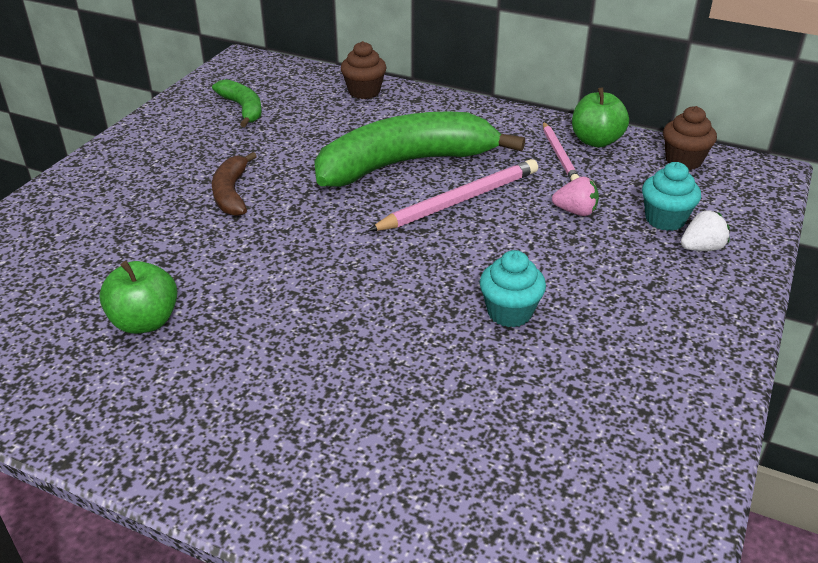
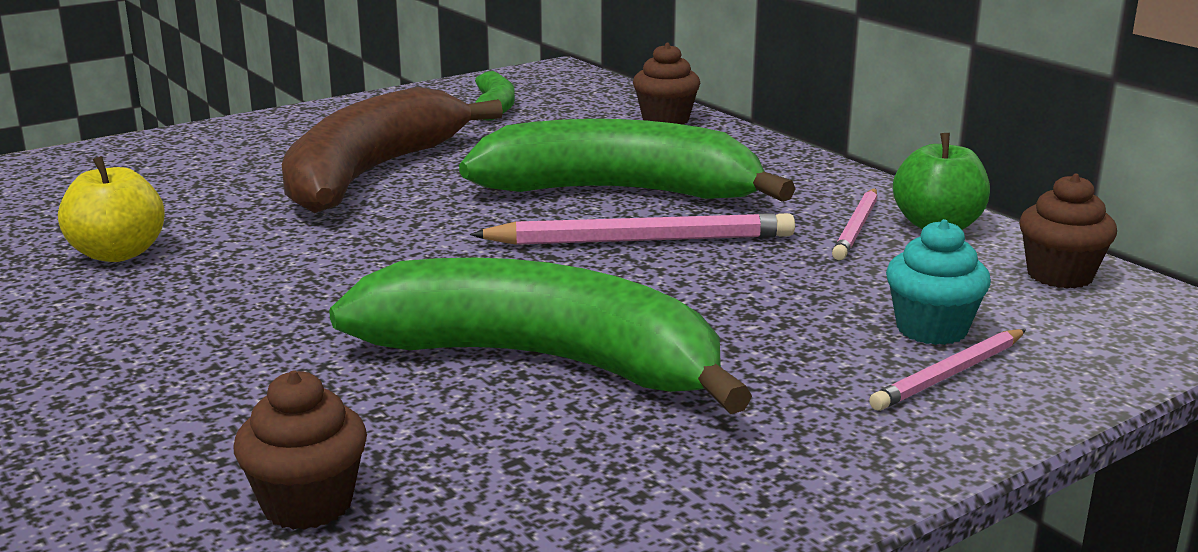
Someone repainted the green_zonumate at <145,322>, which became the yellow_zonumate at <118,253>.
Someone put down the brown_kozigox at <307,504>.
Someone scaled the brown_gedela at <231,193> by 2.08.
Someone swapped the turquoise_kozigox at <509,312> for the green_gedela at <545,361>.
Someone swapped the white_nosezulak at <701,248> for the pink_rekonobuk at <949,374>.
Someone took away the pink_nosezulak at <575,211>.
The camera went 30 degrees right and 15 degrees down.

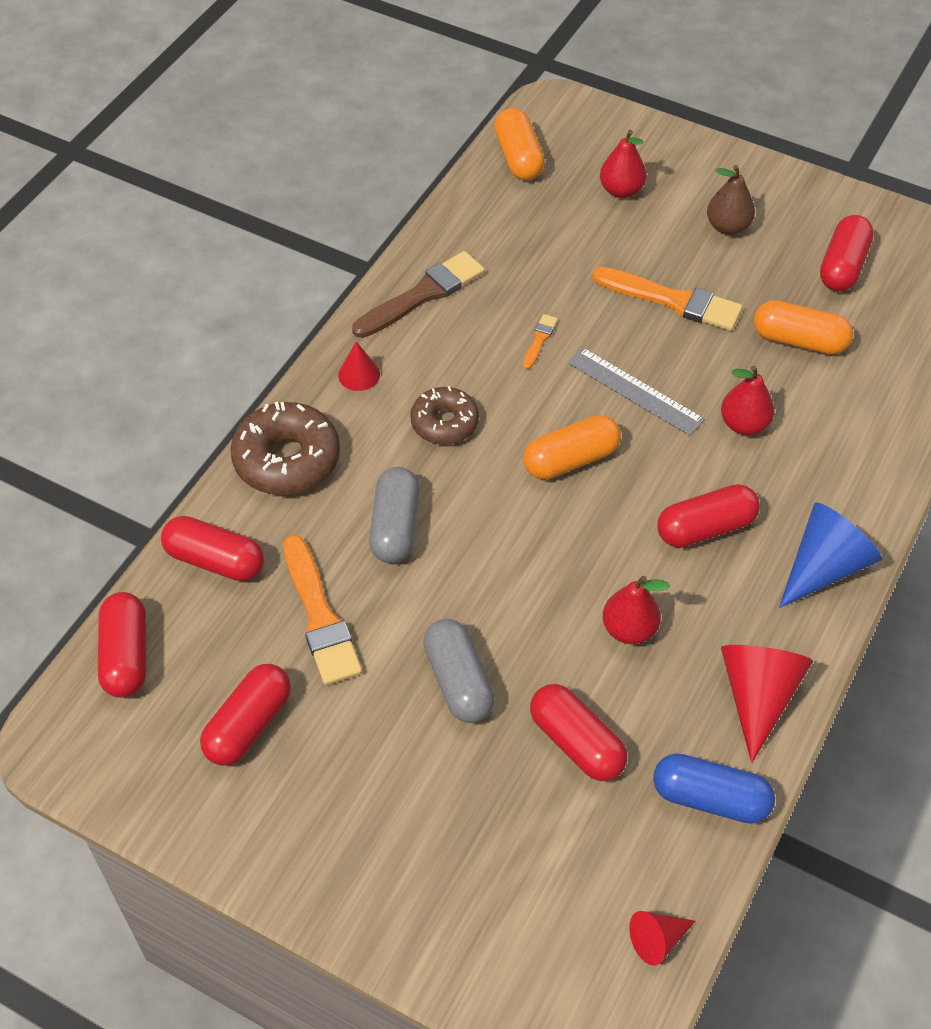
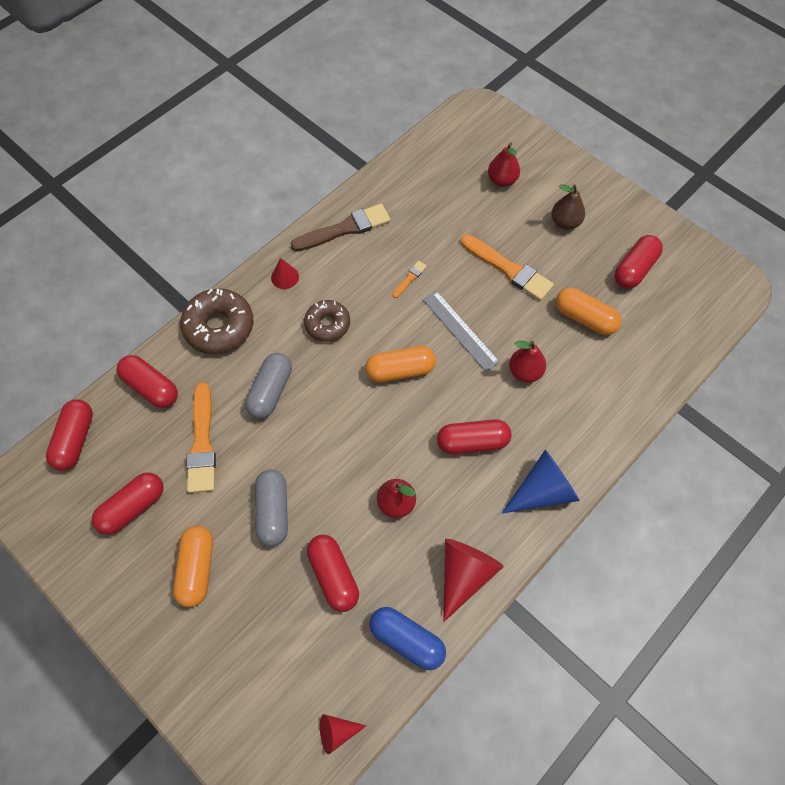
Someone carried the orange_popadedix from <518,158> to <197,569>.
The camera went 15 degrees right and 10 degrees up.

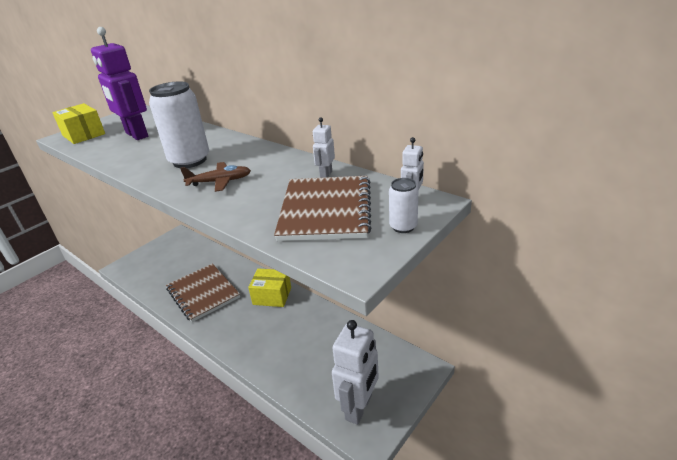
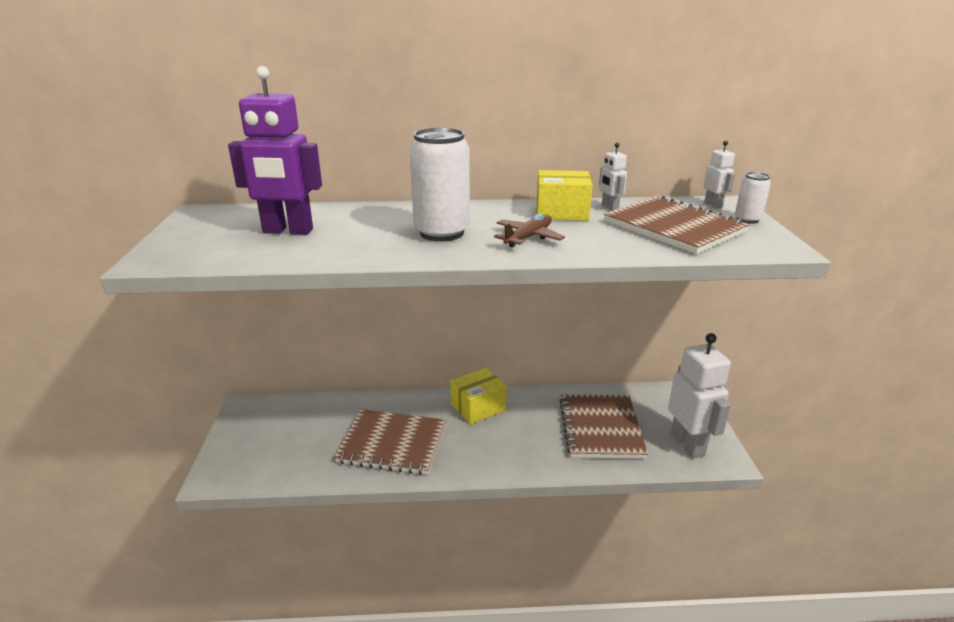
Someone carried the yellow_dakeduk from <84,135> to <561,212>.
Someone put down the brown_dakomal at <600,428>.
The camera went 45 degrees left and 5 degrees down.

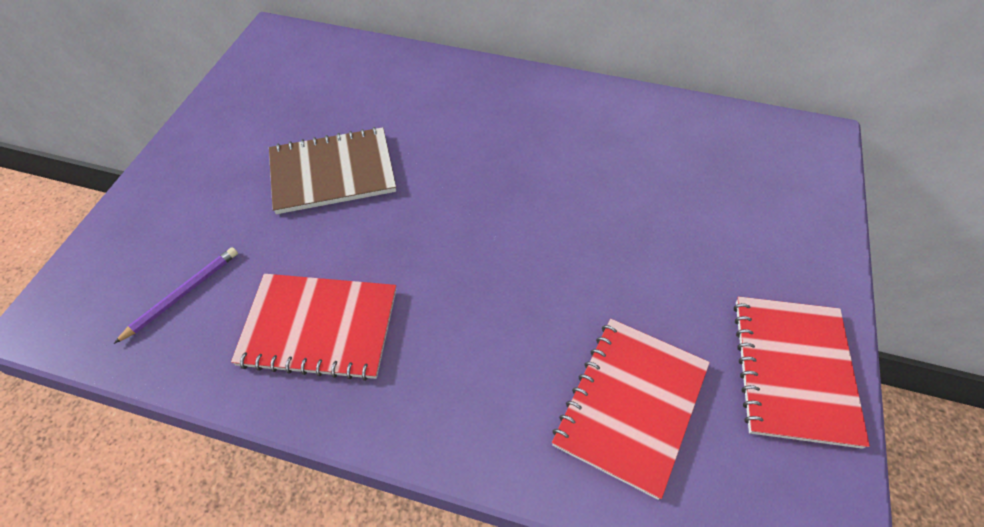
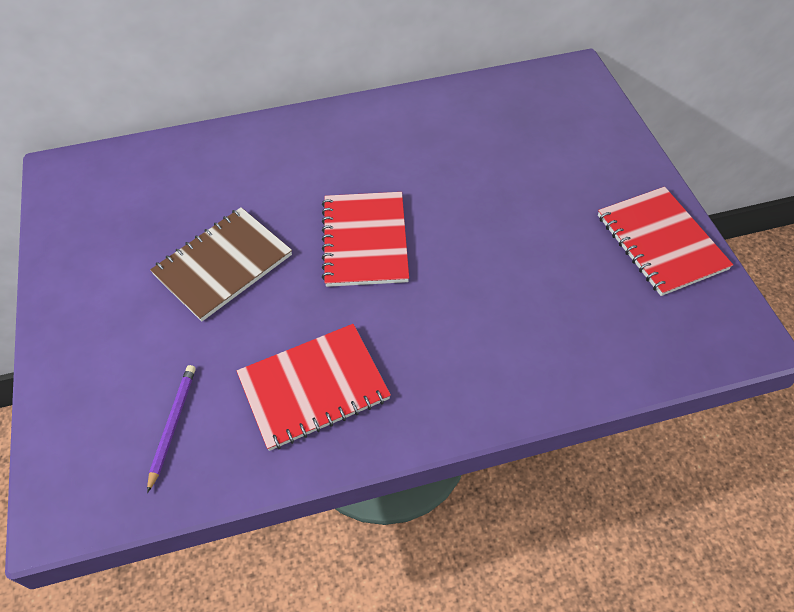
Someone carried the red_dakomal from <631,405> to <365,240>.
The camera went 30 degrees left and 0 degrees up.

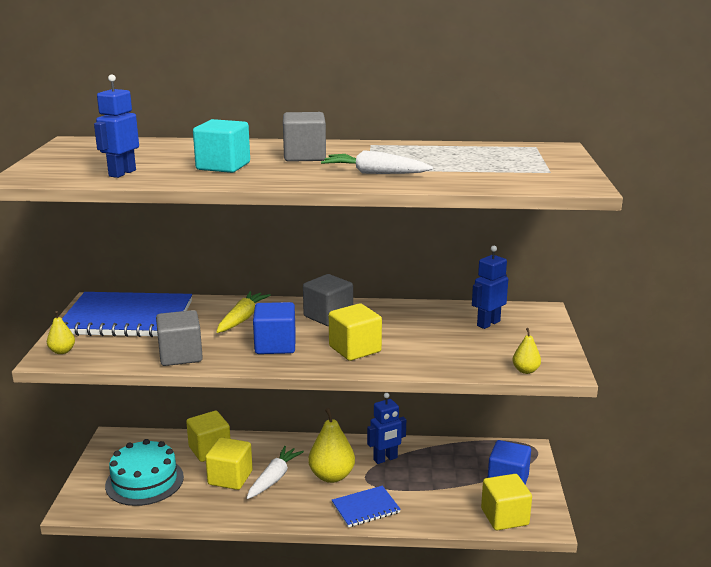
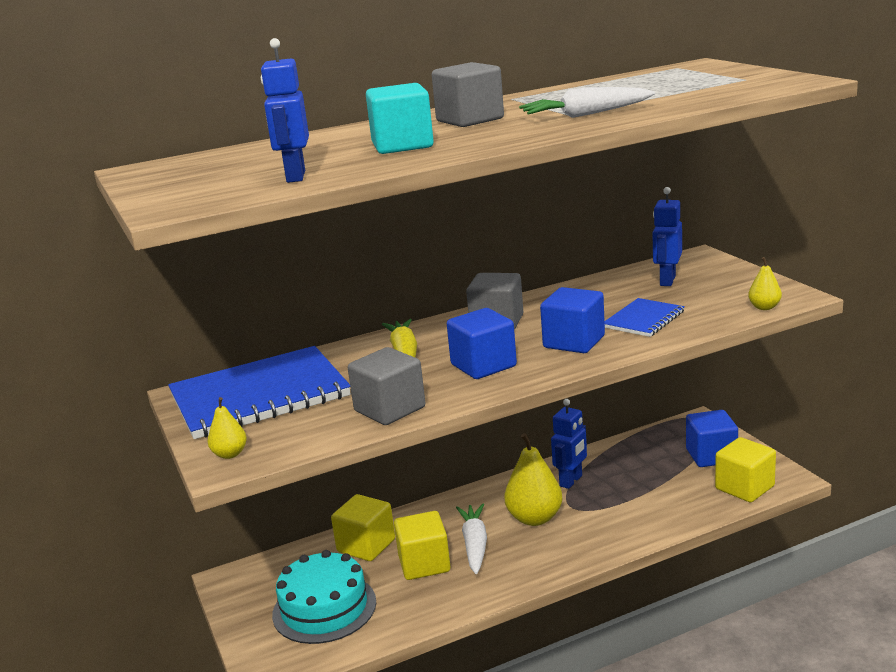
Someone repainted the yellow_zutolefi at <355,349>, which became the blue_zutolefi at <574,342>.
Someone carried the blue_dakomal from <365,508> to <644,320>.
The camera went 25 degrees left and 0 degrees up.

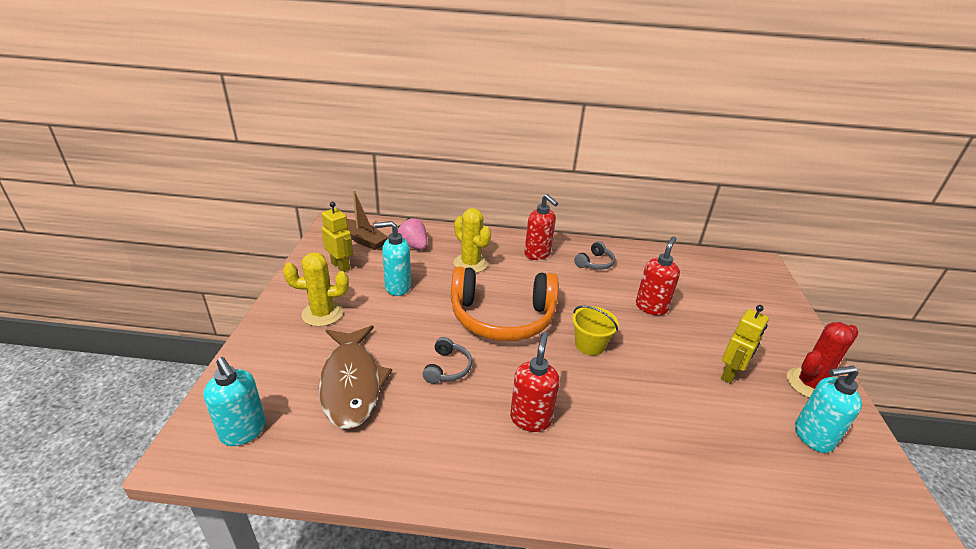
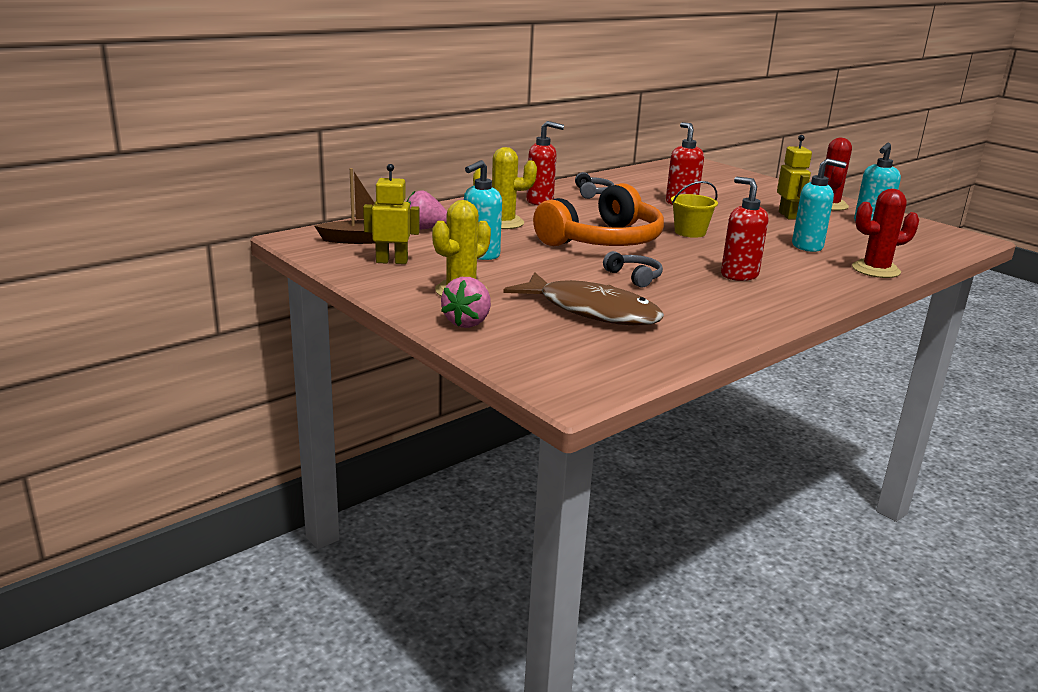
Someone put down the pink_nosezulak at <468,322>.
Someone carried the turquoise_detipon from <244,431> to <807,246>.
Someone put down the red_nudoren at <876,270>.
The camera went 45 degrees left and 10 degrees down.

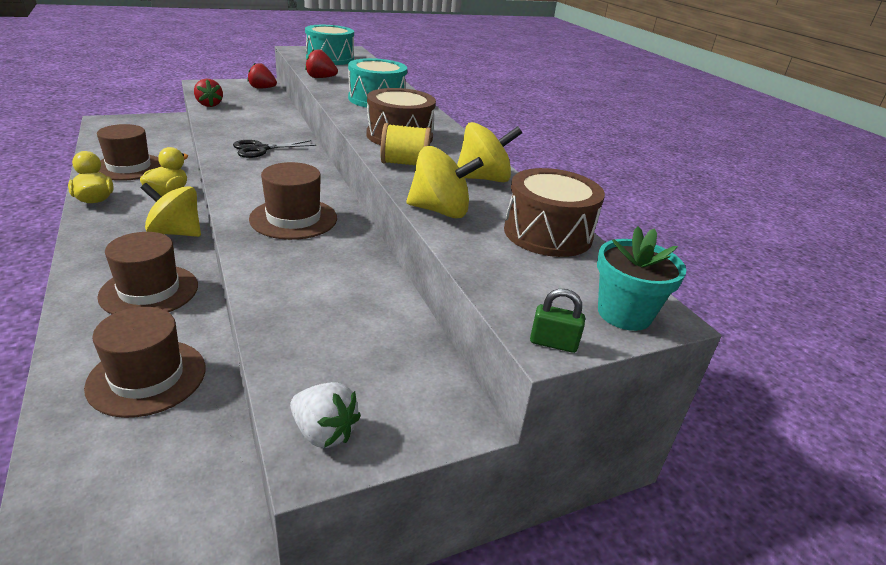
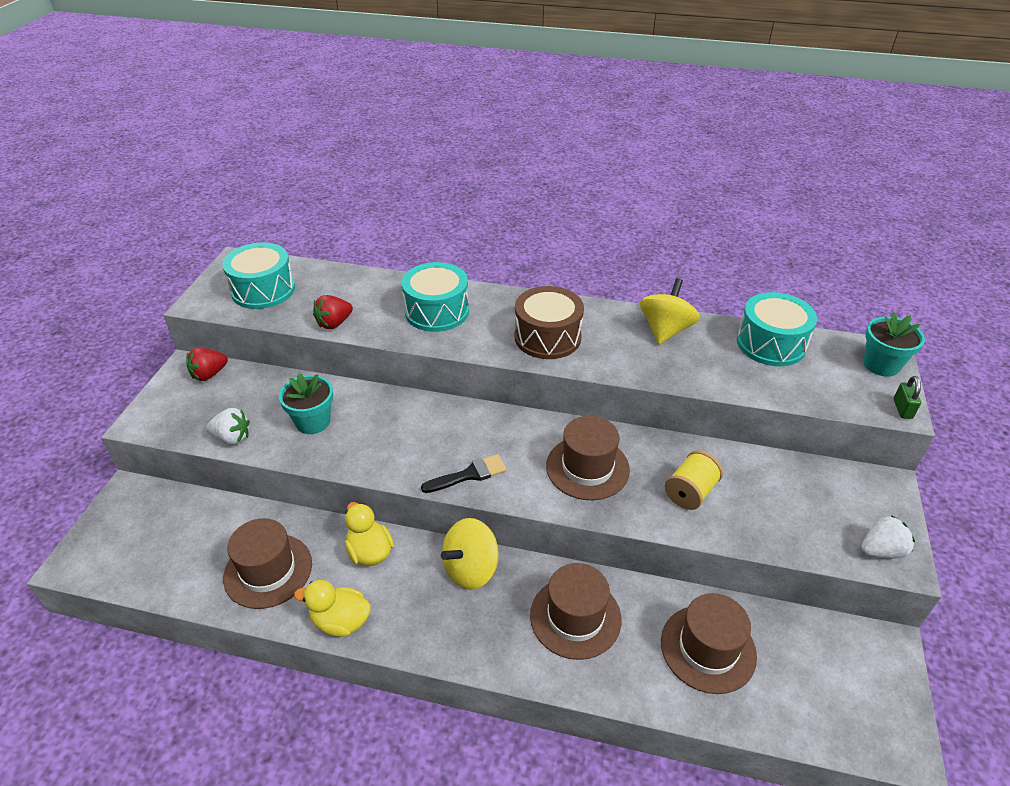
Someone repainted the red_nosezulak at <209,105>, which became the white_nosezulak at <232,438>.
Someone put down the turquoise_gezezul at <313,422>.
Someone put down the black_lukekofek at <469,474>.
Someone carried the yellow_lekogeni from <404,163> to <690,492>.
Someone repainted the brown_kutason at <547,233>, which became the turquoise_kutason at <771,344>.
Someone rotated the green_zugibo at <553,343> by 45 degrees counterclockwise.
Someone took away the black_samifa at <260,149>.
Someone took away the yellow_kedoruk at <440,211>.
The camera went 50 degrees left and 10 degrees up.

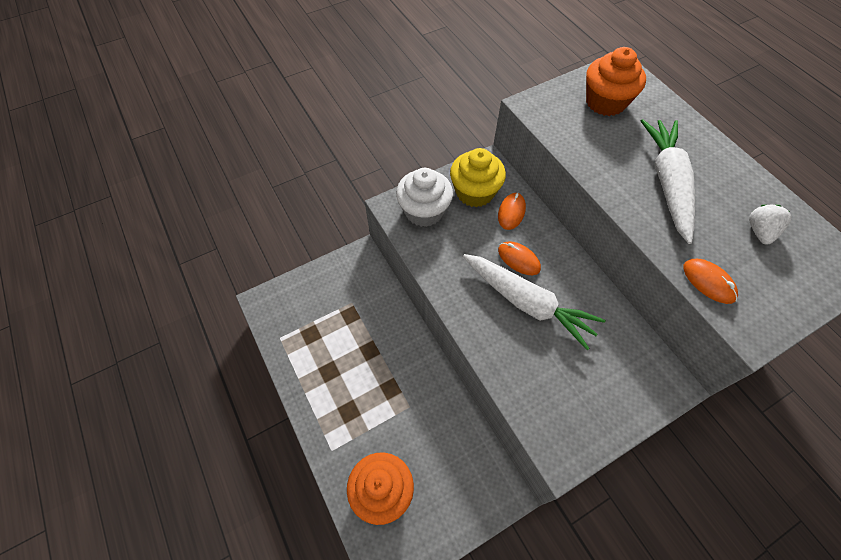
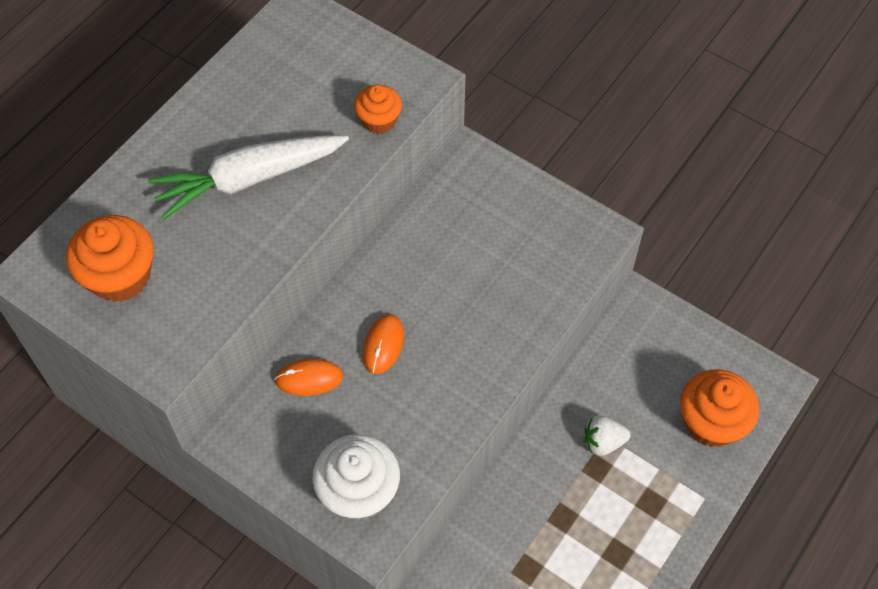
Someone swapped the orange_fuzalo at <708,282> for the orange_kozigox at <379,120>.
Someone carried the white_nosezulak from <759,231> to <603,442>.
Someone took away the yellow_kozigox at <475,192>.
Someone took away the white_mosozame at <527,303>.
The camera went 115 degrees left and 0 degrees up.

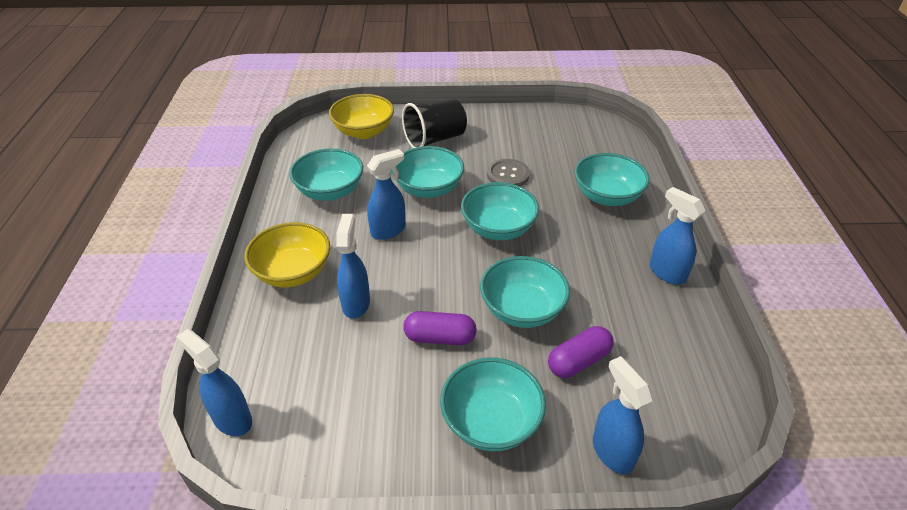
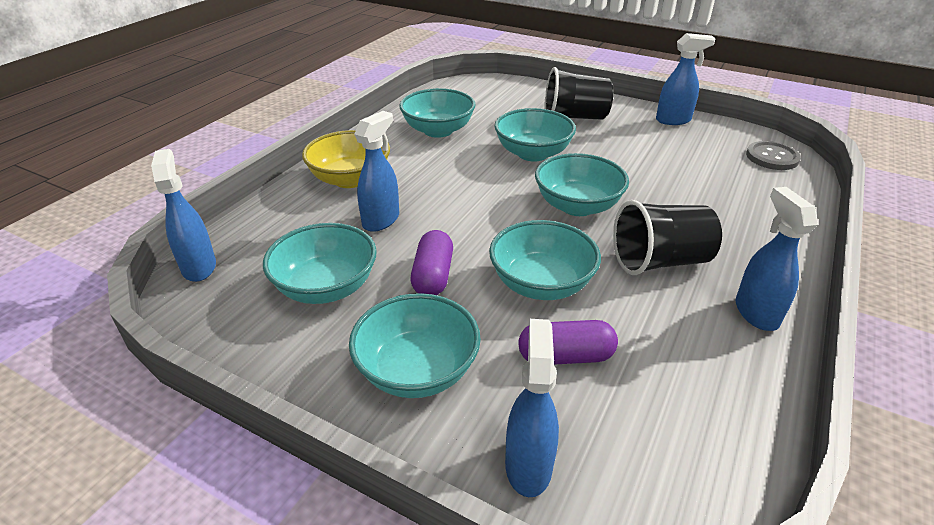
Someone carried the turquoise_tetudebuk from <607,196> to <326,287>.
Someone rotated the purple_popadedix at <440,337> by 60 degrees clockwise.
Someone put down the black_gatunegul at <660,261>.
Someone carried the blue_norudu from <388,230> to <673,120>.
Someone carried the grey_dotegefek from <508,175> to <772,157>.
Someone took away the yellow_tetudebuk at <363,131>.
The camera went 30 degrees right and 5 degrees down.

